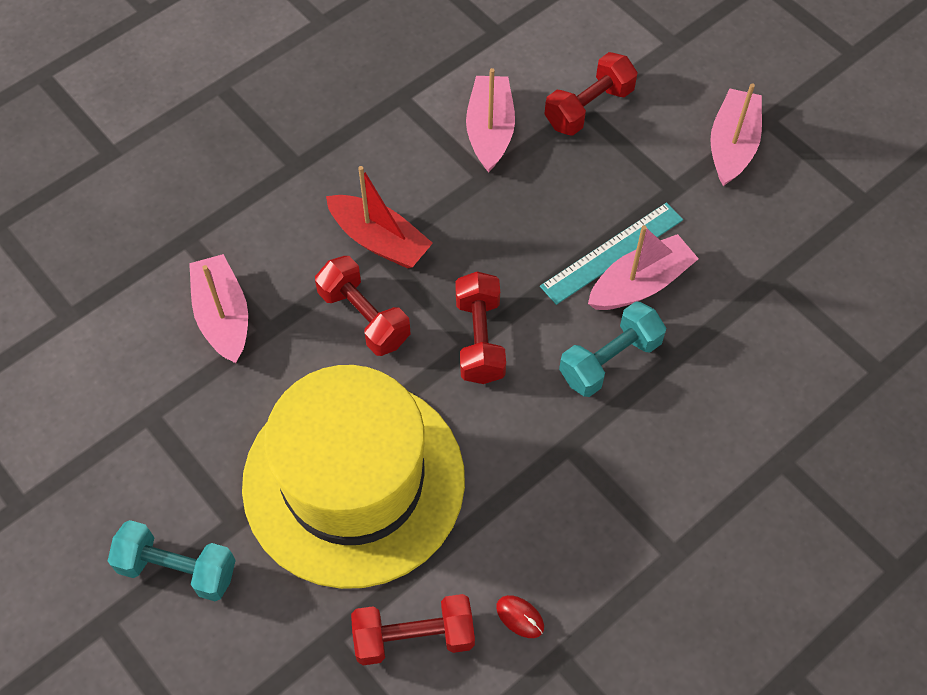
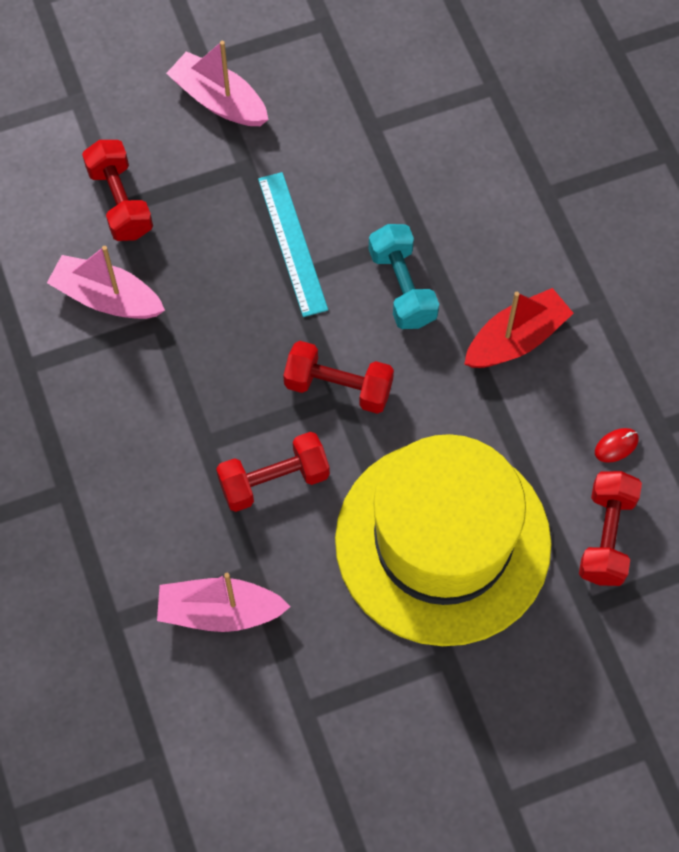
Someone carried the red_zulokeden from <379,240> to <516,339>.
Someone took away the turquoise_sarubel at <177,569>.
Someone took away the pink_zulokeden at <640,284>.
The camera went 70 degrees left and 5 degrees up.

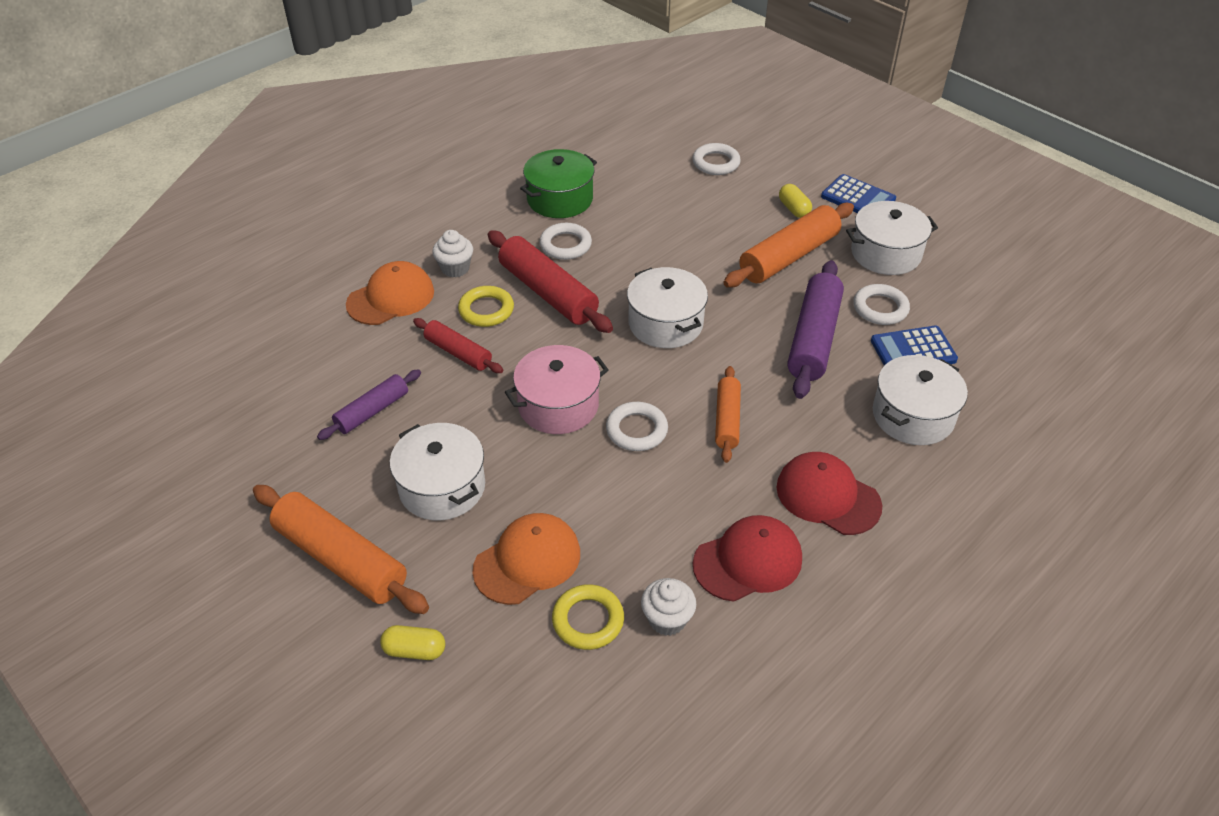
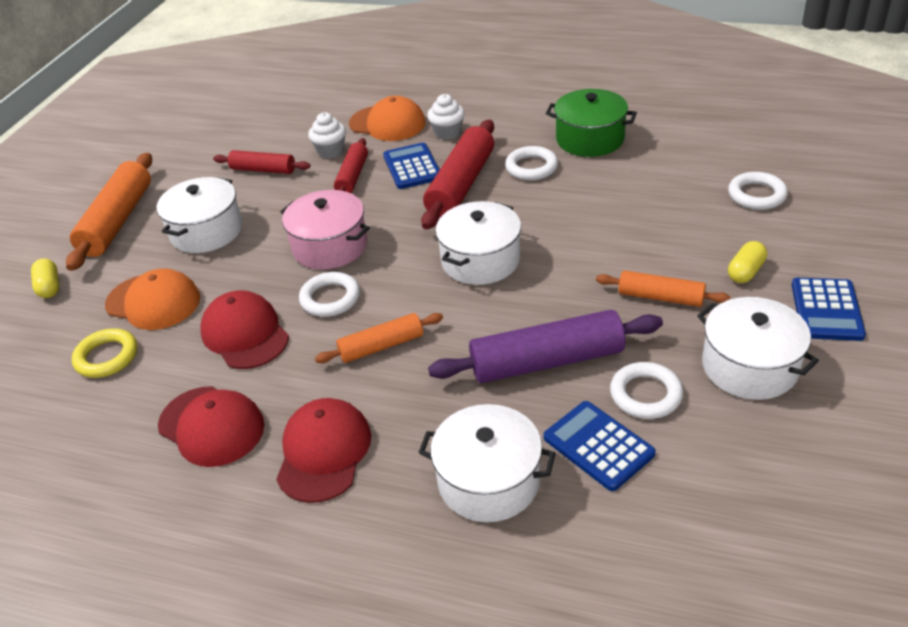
Someone put down the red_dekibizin at <245,334>.
Someone repainted the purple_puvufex at <372,411>, which became the red_puvufex at <263,170>.
Someone carried the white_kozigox from <667,619> to <331,151>.
Someone swapped the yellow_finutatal at <486,310> for the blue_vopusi at <412,167>.
Someone scaled the orange_puvufex at <788,256> by 0.59.
The camera went 65 degrees right and 5 degrees down.

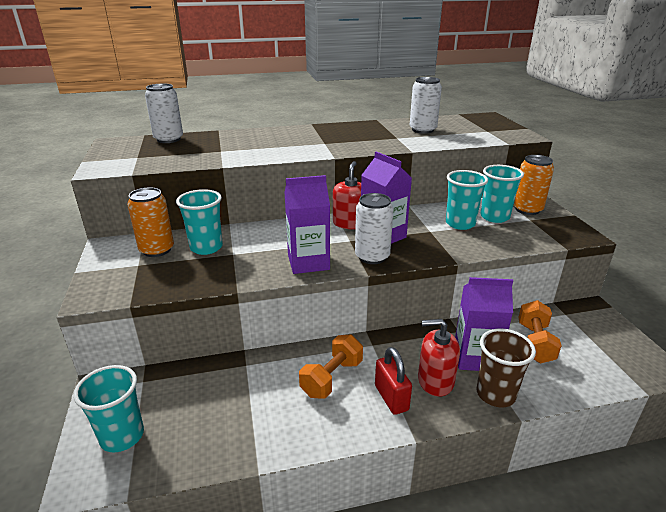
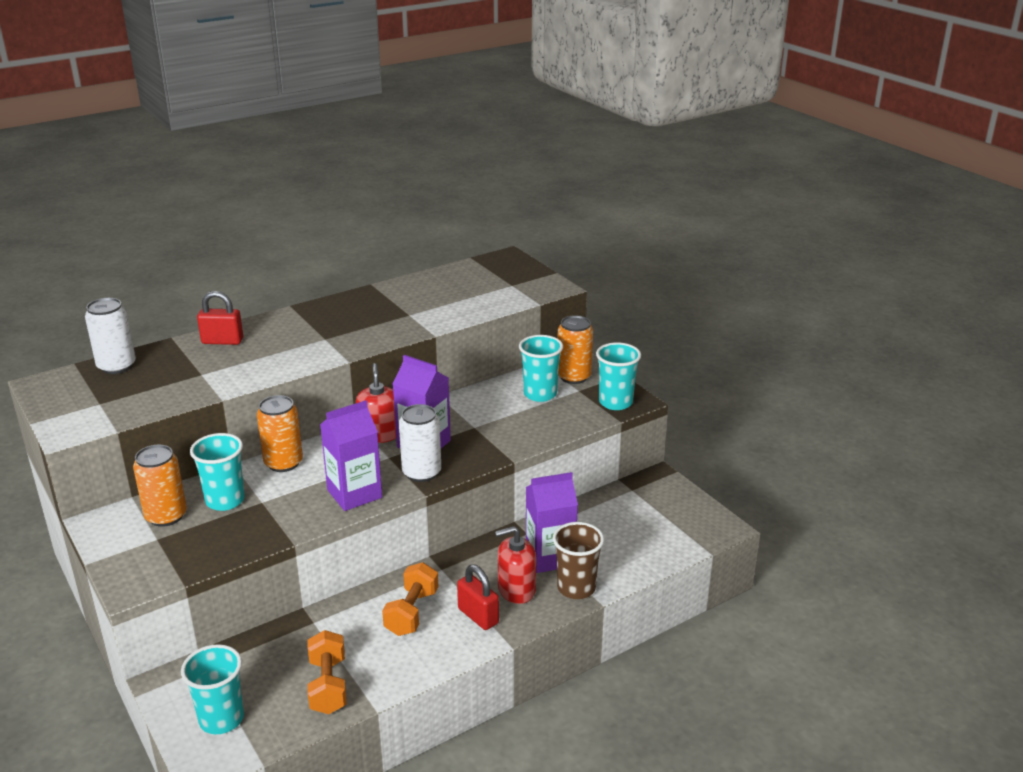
Someone put down the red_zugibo at <222,341>.
Someone put down the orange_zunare at <283,463>.
Someone carried the orange_sarubel from <535,343> to <328,686>.
Someone carried the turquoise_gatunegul from <460,224> to <615,402>.
Someone took away the white_zunare at <422,130>.
The camera went 20 degrees left and 0 degrees up.

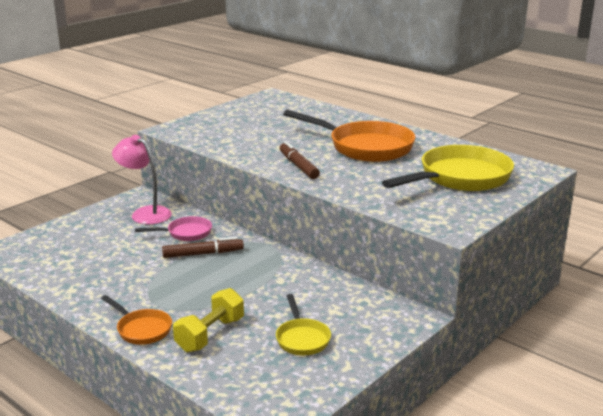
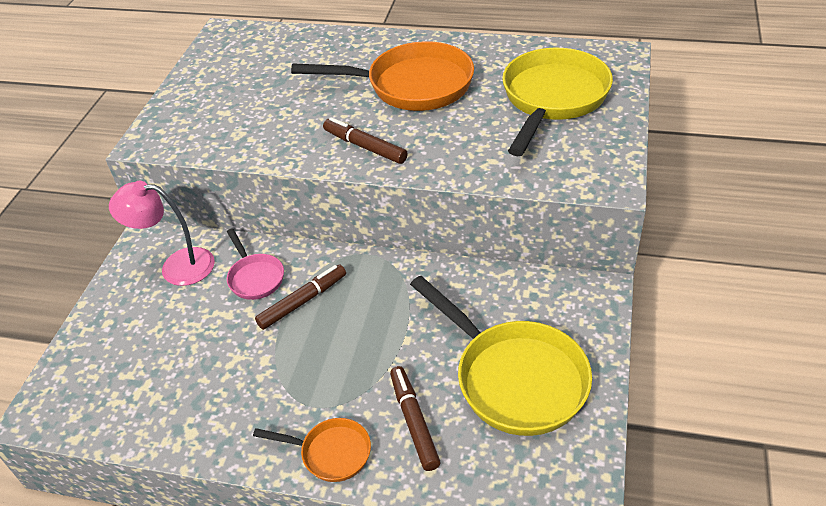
Someone rotated the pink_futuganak at <186,233> by 105 degrees clockwise.
Someone swapped the yellow_sarubel at <210,335> for the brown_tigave at <414,421>.
Someone scaled the yellow_futuganak at <302,338> by 1.98.
The camera went 25 degrees left and 20 degrees up.

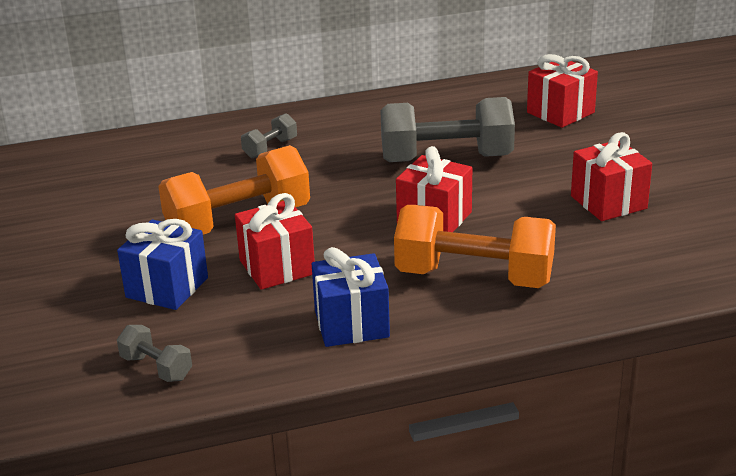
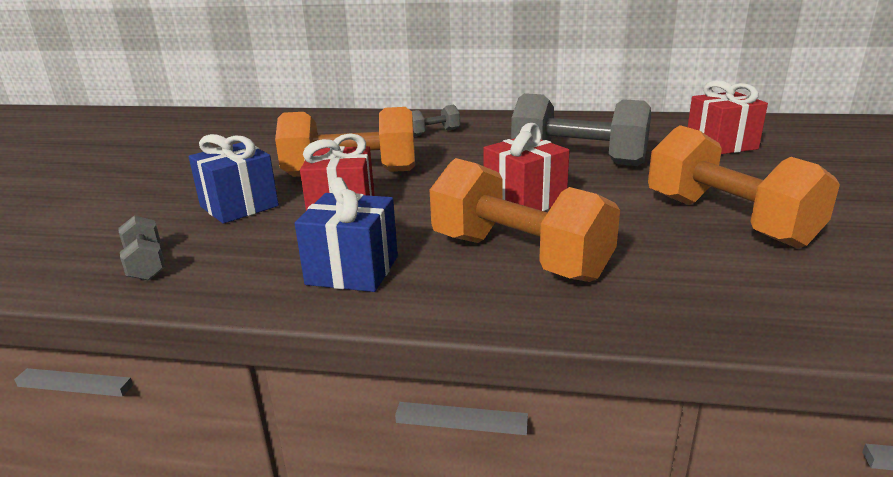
Someone swapped the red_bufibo at <608,202> for the orange_sarubel at <728,220>.
The camera went 25 degrees right and 5 degrees down.

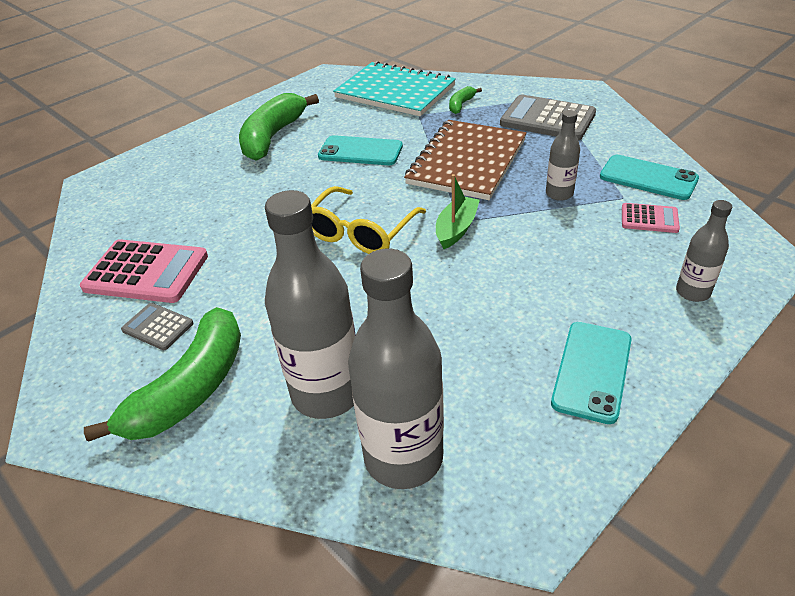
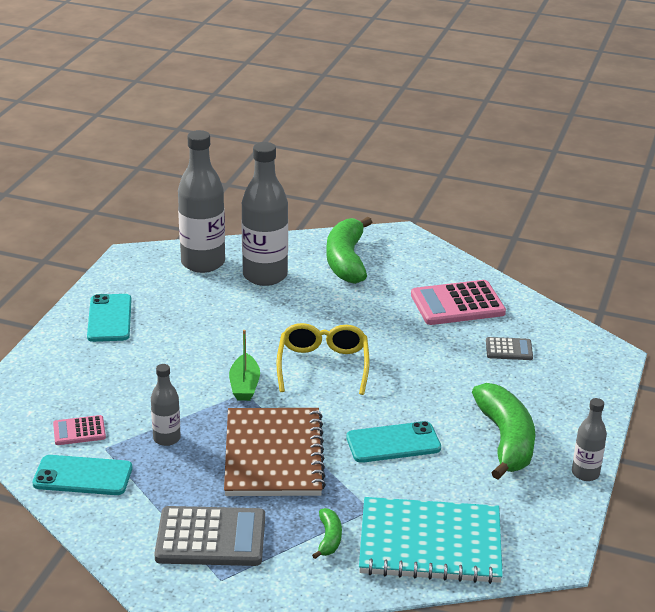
Someone carried the grey_vopusi from <158,327> to <509,349>.
Someone carried the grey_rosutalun from <692,292> to <585,473>.
The camera went 150 degrees right and 10 degrees down.

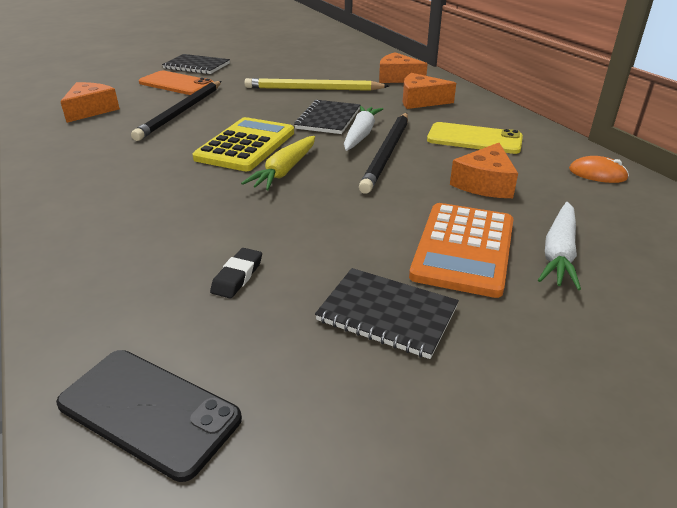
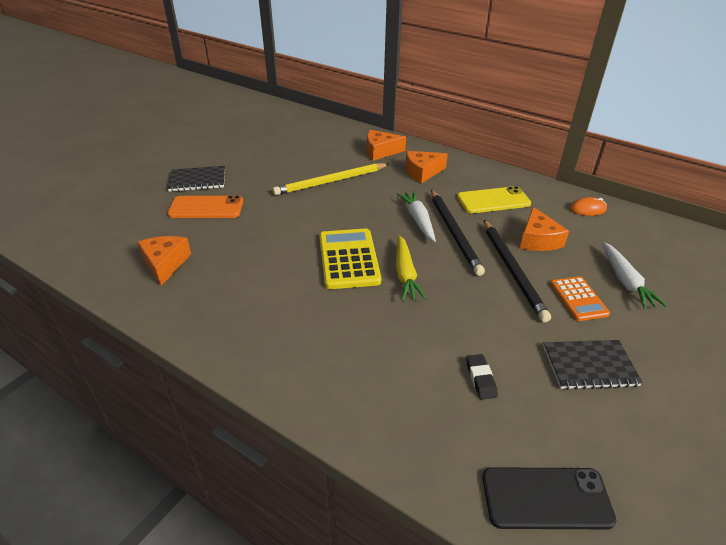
Someone carried the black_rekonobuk from <182,112> to <512,270>.
Someone scaled the orange_vopusi at <464,249> by 0.62.
Someone took away the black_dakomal at <328,119>.
The camera went 30 degrees left and 5 degrees up.

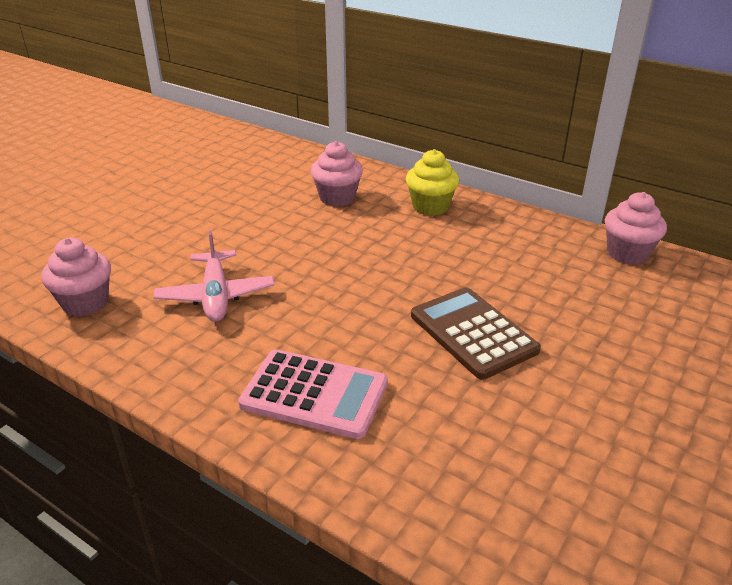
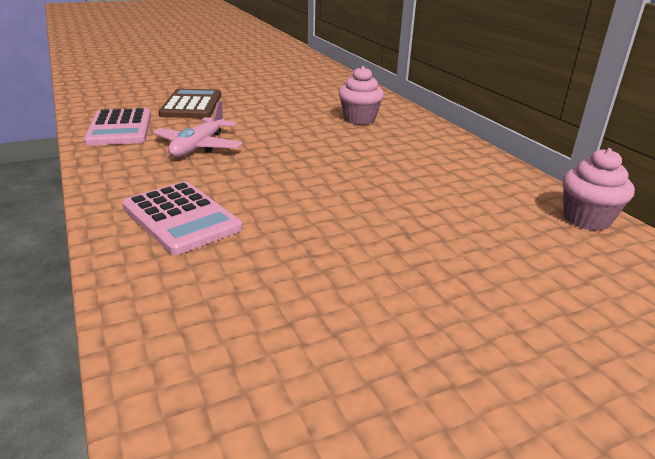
Someone swapped the pink_kozigox at <85,303> for the pink_vopusi at <120,128>.
Someone carried the brown_vopusi from <473,333> to <191,105>.
Someone took away the yellow_kozigox at <430,207>.
The camera went 30 degrees right and 5 degrees down.

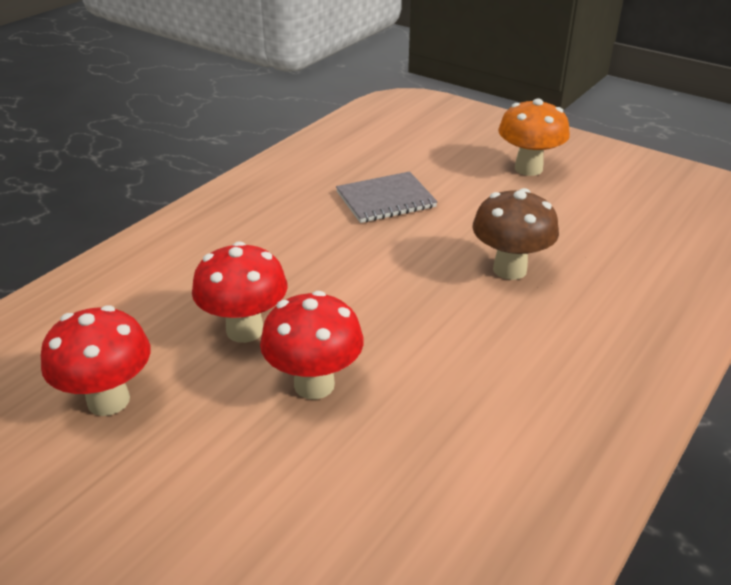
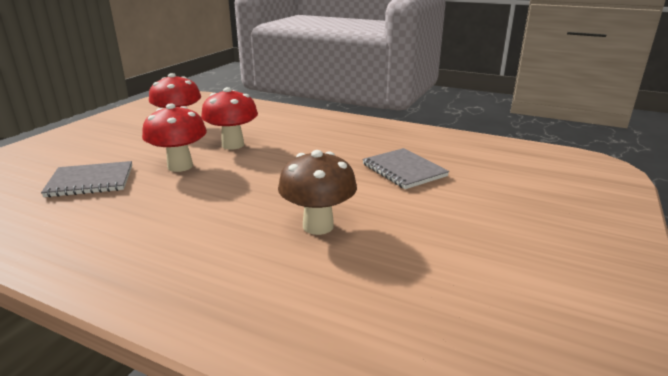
Someone put down the grey_dakomal at <90,181>.
Someone took away the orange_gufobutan at <528,169>.
The camera went 80 degrees right and 10 degrees down.

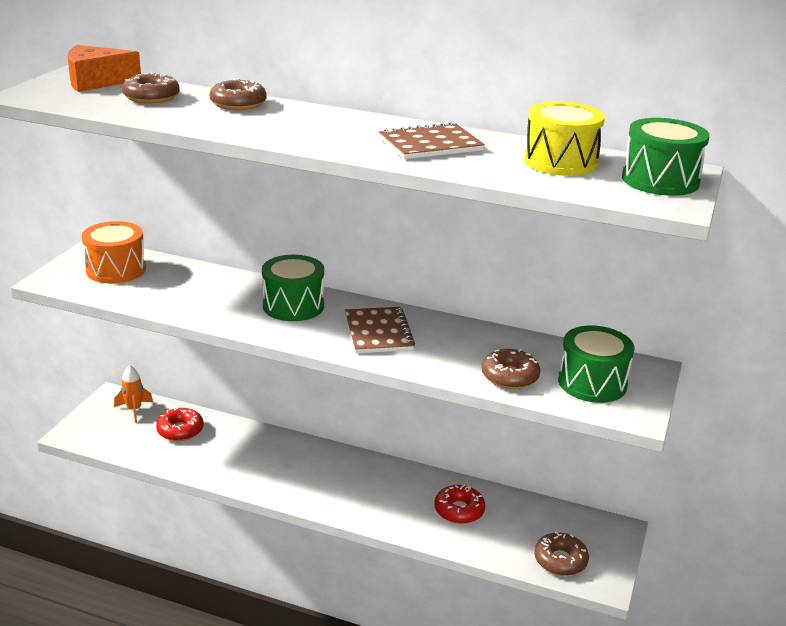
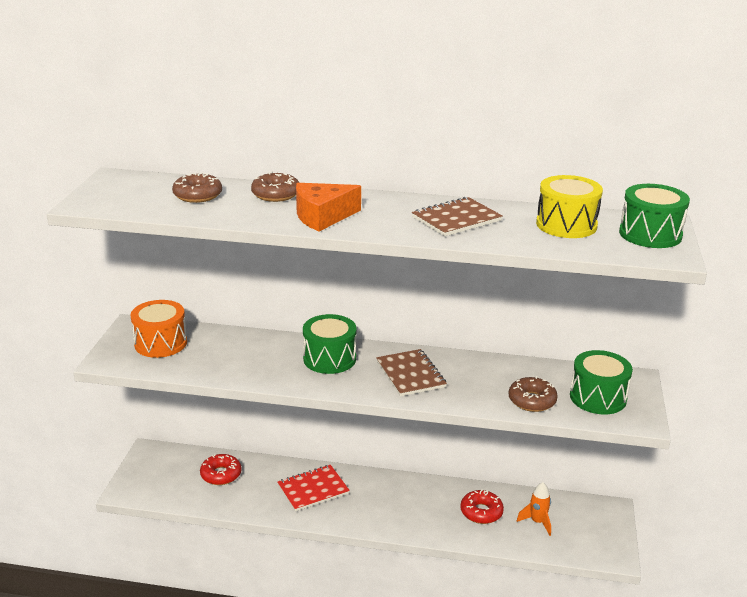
Someone put down the red_dakomal at <313,489>.
Someone carried the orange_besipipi from <96,81> to <322,216>.
Someone carried the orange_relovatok from <134,410> to <537,522>.
Someone took away the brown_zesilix at <560,560>.
The camera went 10 degrees left and 0 degrees up.

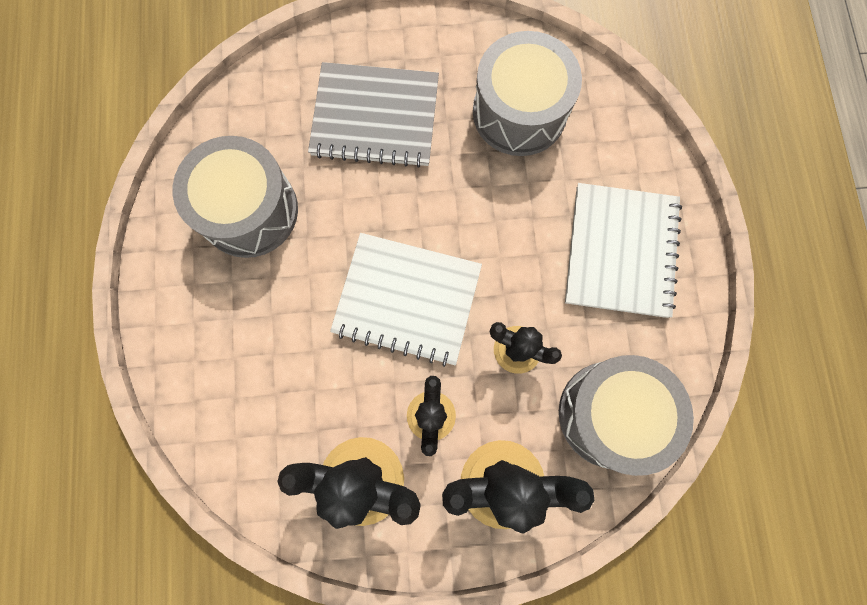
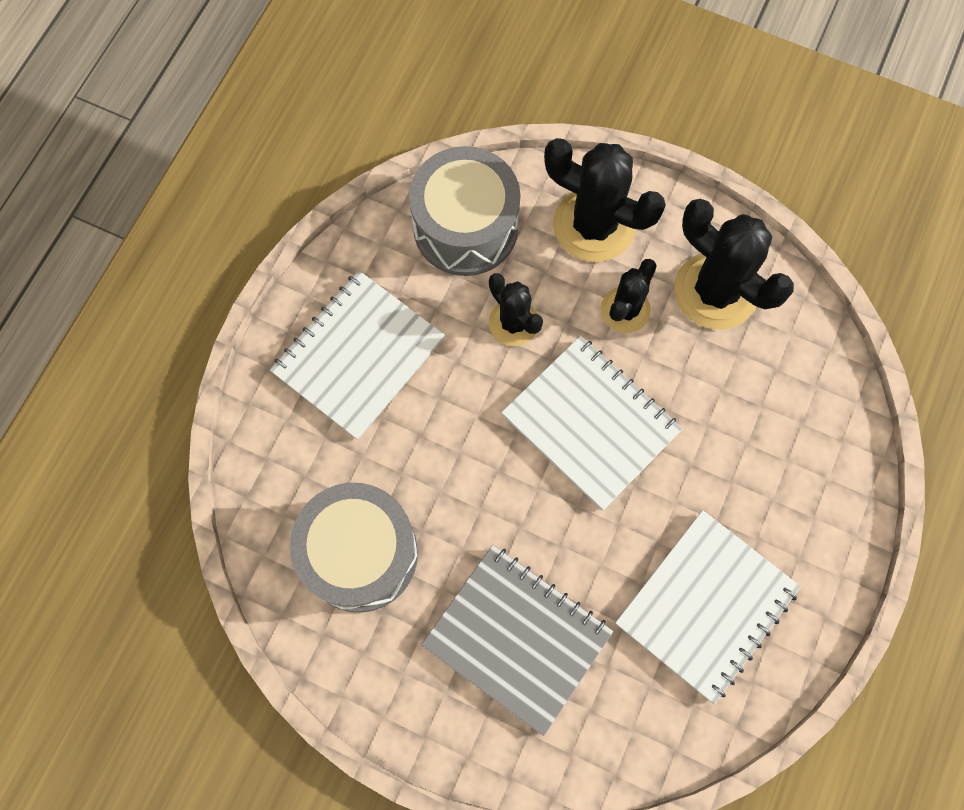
Someone swapped the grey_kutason at <249,210> for the white_dakomal at <706,606>.
The camera went 150 degrees left and 5 degrees down.

